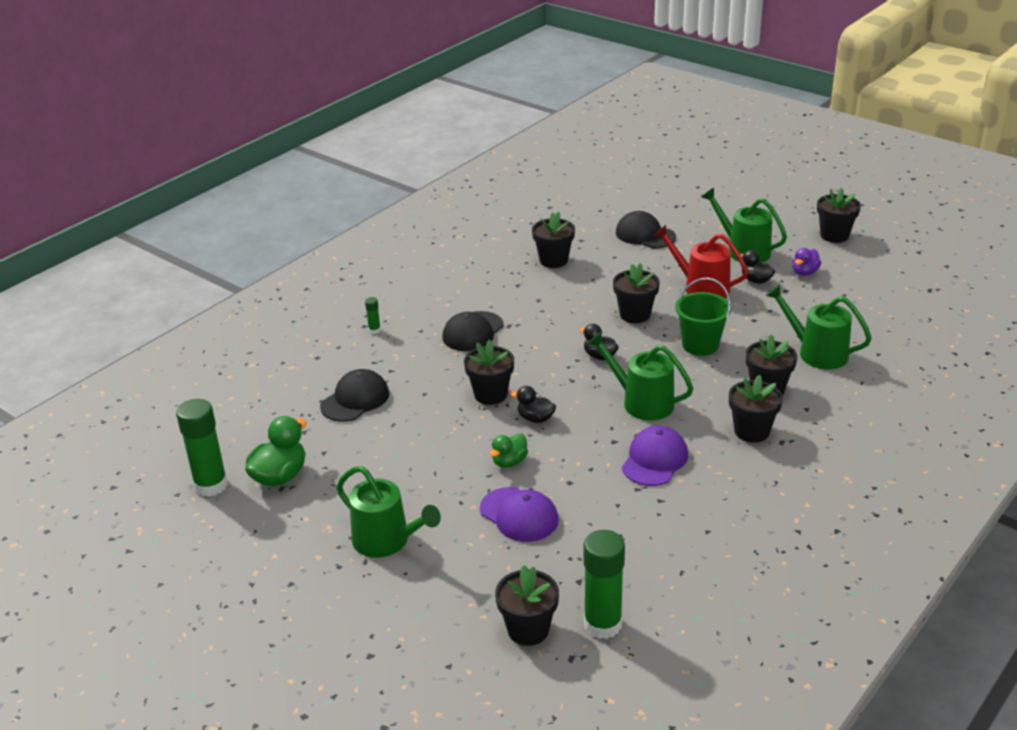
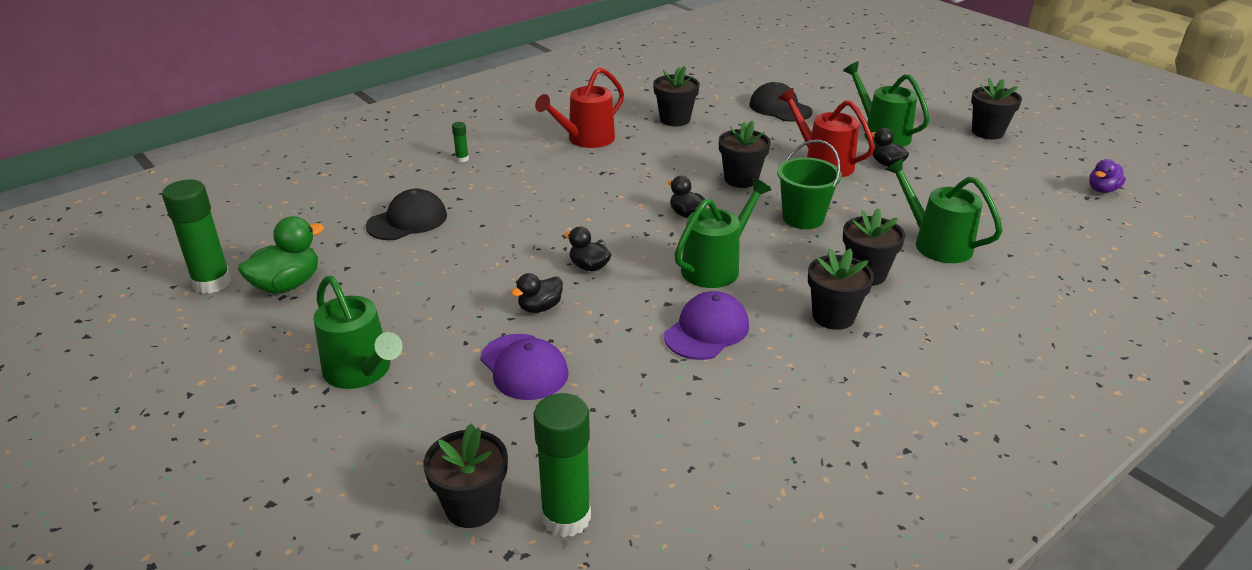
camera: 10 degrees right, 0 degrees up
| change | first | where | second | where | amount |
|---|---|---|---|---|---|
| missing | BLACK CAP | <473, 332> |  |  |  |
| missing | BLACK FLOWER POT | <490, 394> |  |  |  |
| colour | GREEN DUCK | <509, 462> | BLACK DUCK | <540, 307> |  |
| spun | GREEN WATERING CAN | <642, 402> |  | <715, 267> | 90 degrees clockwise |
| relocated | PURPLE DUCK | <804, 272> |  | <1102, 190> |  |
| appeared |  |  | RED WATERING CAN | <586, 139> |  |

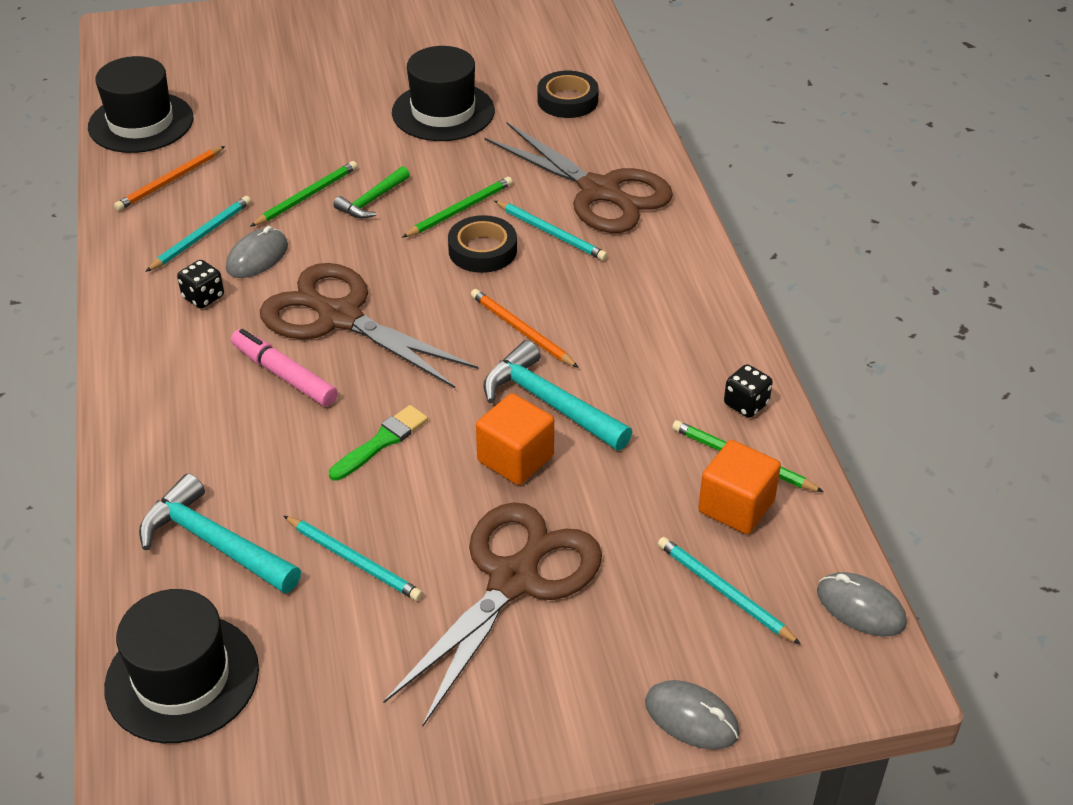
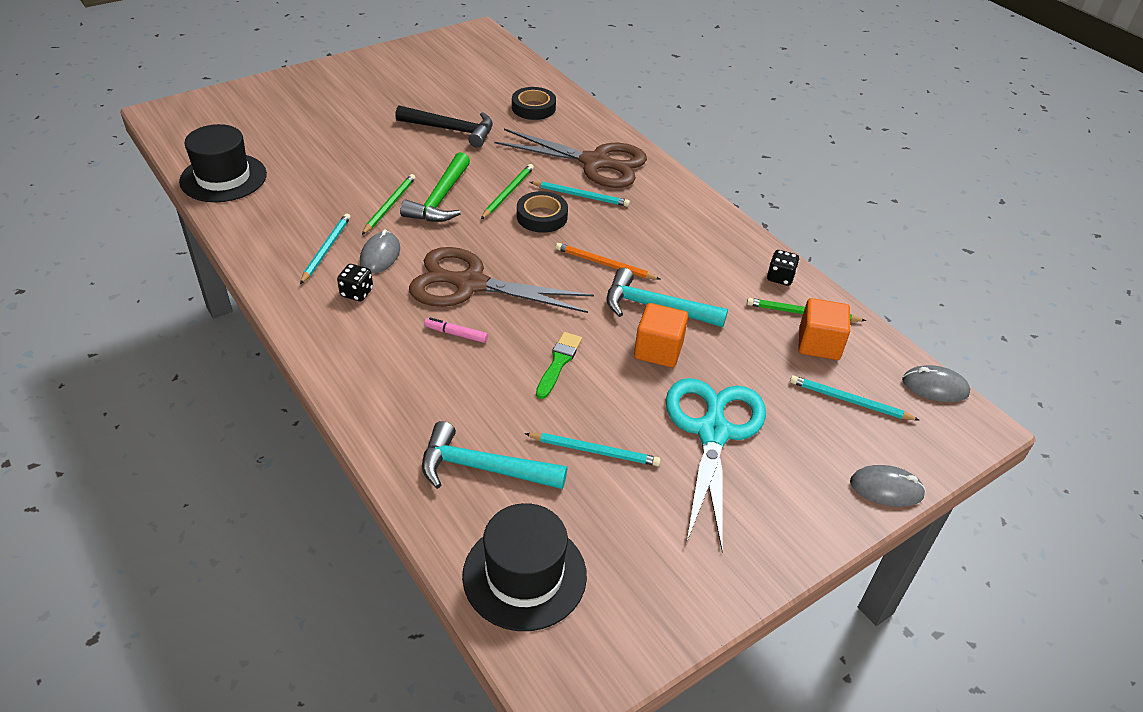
camera: 25 degrees left, 0 degrees up
| change | first | where | second | where | amount |
|---|---|---|---|---|---|
| missing | ORANGE PENCIL | <170, 181> |  |  |  |
| size | PINK MARKER | <284, 375> |  | <456, 334> | x0.61 |
| size | GREEN HAMMER | <372, 201> |  | <440, 199> | x1.65 |
| colour | BROWN SCISSORS | <513, 580> | TURQUOISE SCISSORS | <713, 432> |  |
| exchanged | BLACK HAT | <443, 112> | BLACK HAMMER | <452, 130> |  |

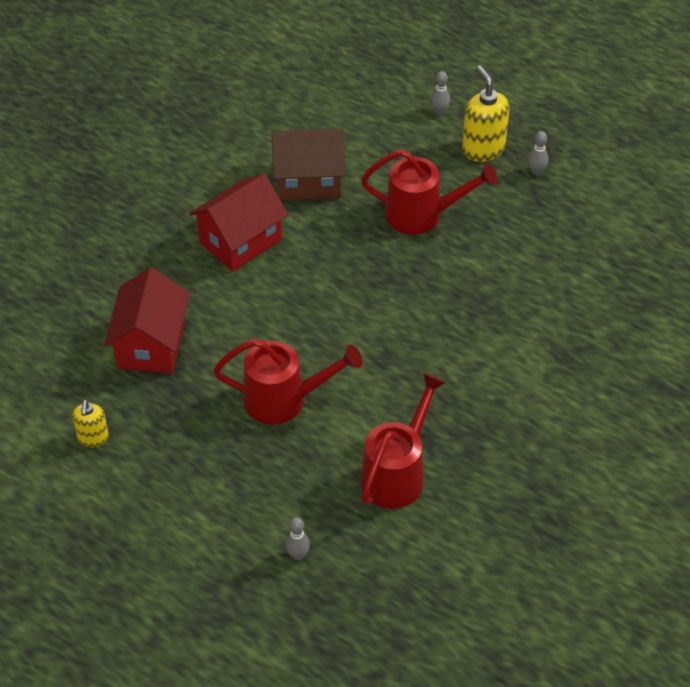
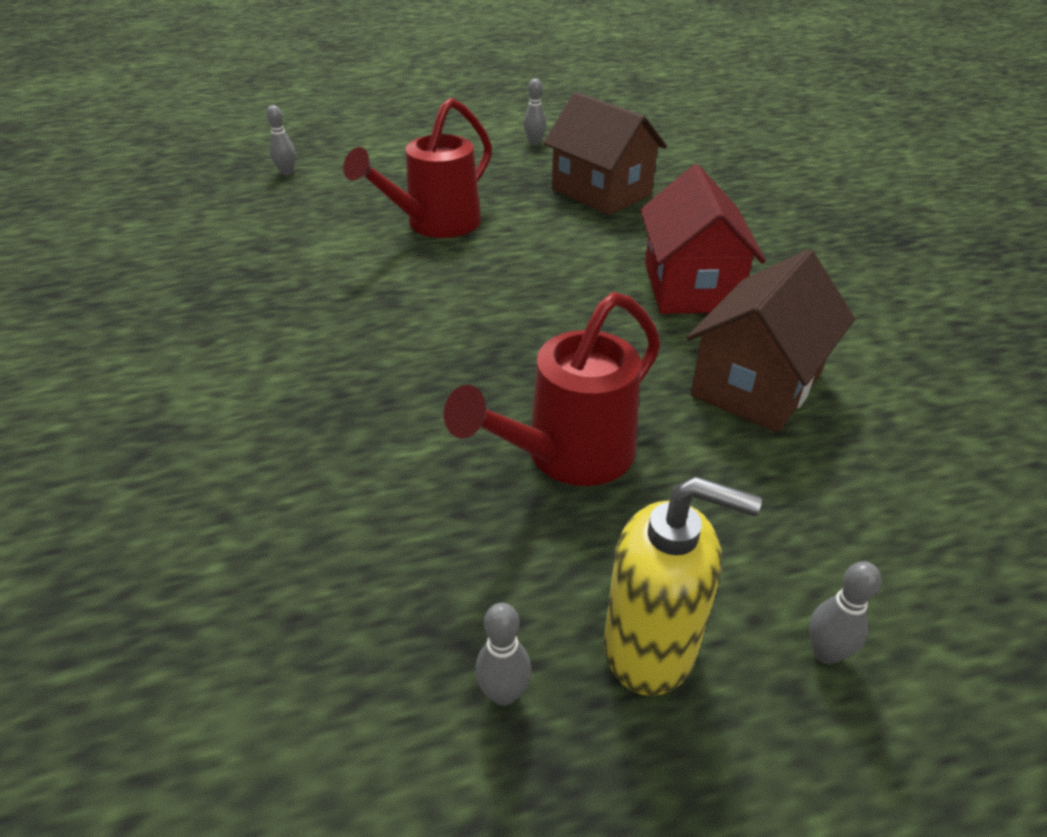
camera: 130 degrees right, 10 degrees down
| change | first | where | second | where | amount |
|---|---|---|---|---|---|
| exchanged | YELLOW SOAP DISPENSER | <93, 438> | GREY BOWLING PIN | <534, 142> |  |
| colour | RED HOUSE | <151, 344> | BROWN HOUSE | <601, 192> |  |
| missing | RED WATERING CAN | <397, 473> |  |  |  |

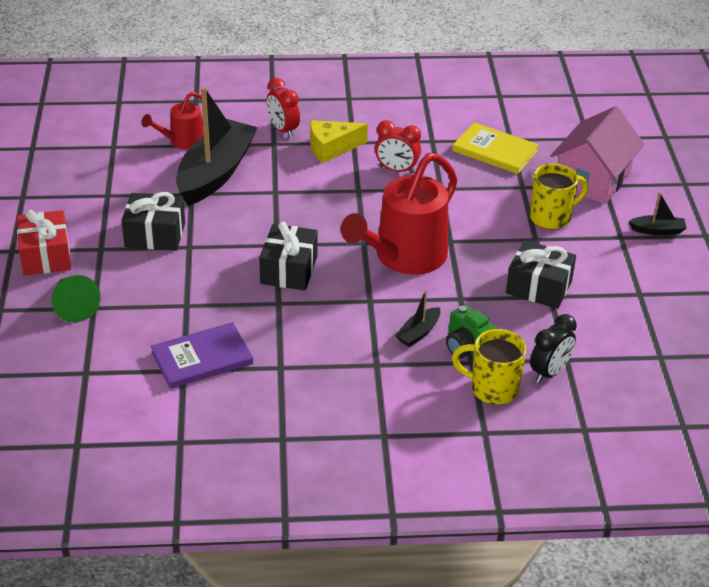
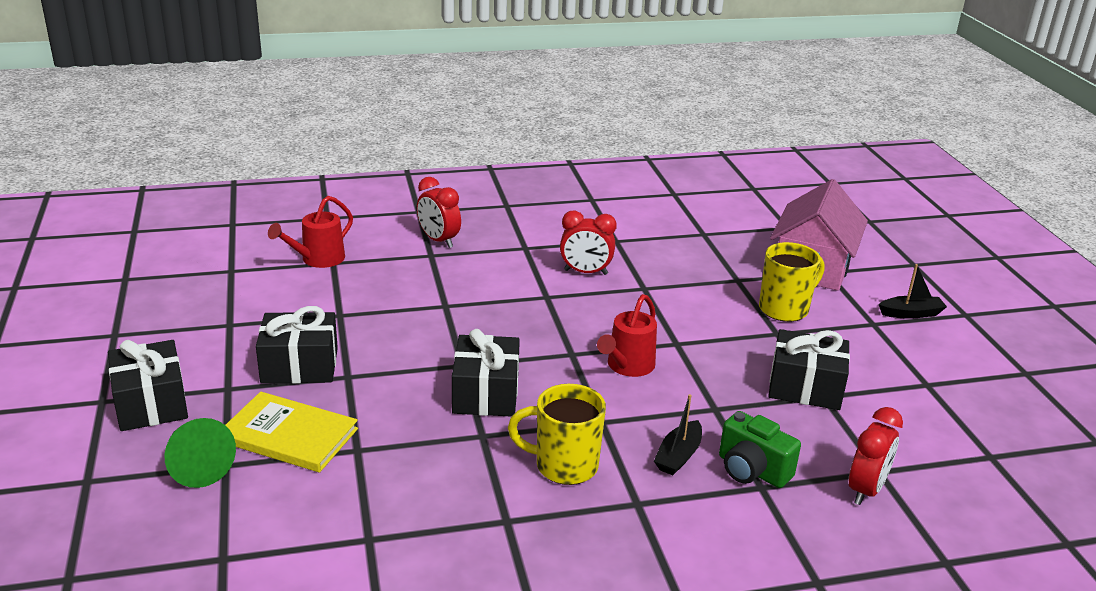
camera: 10 degrees left, 10 degrees down
| change | first | where | second | where | amount |
|---|---|---|---|---|---|
| colour | RED GIFT | <45, 256> | BLACK GIFT | <151, 403> |  |
| missing | PURPLE BOOK | <202, 358> |  |  |  |
| missing | BLACK BOAT | <215, 173> |  |  |  |
| missing | YELLOW CHEESE | <331, 148> |  |  |  |
| size | RED WATERING CAN | <404, 257> |  | <627, 367> | x0.52 |
| relocated | YELLOW BOOK | <495, 151> |  | <289, 435> |  |
| relocated | YELLOW MUG | <492, 389> |  | <564, 466> |  |
| colour | BLACK CLOCK | <549, 372> | RED CLOCK | <865, 490> |  |

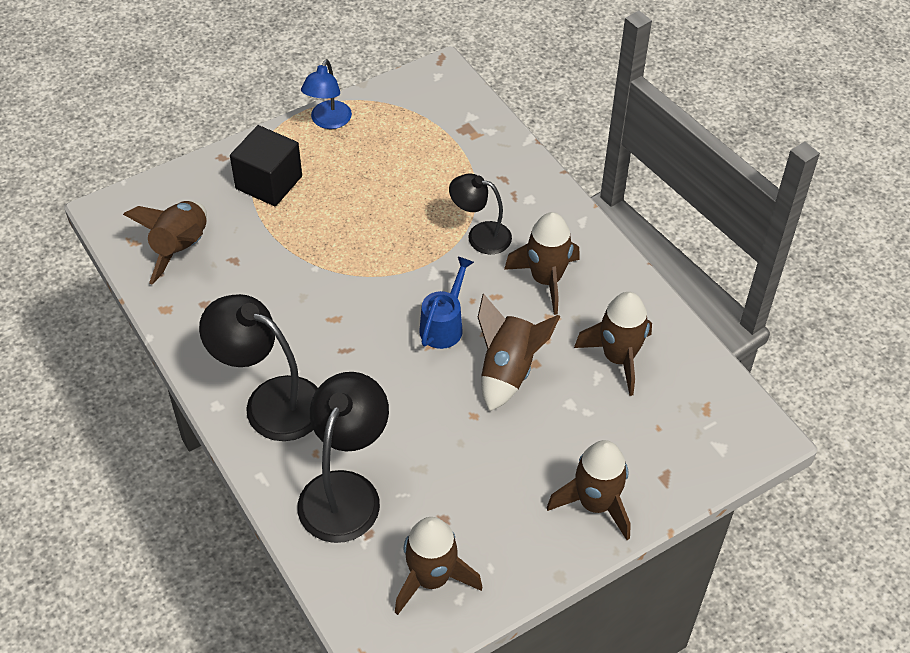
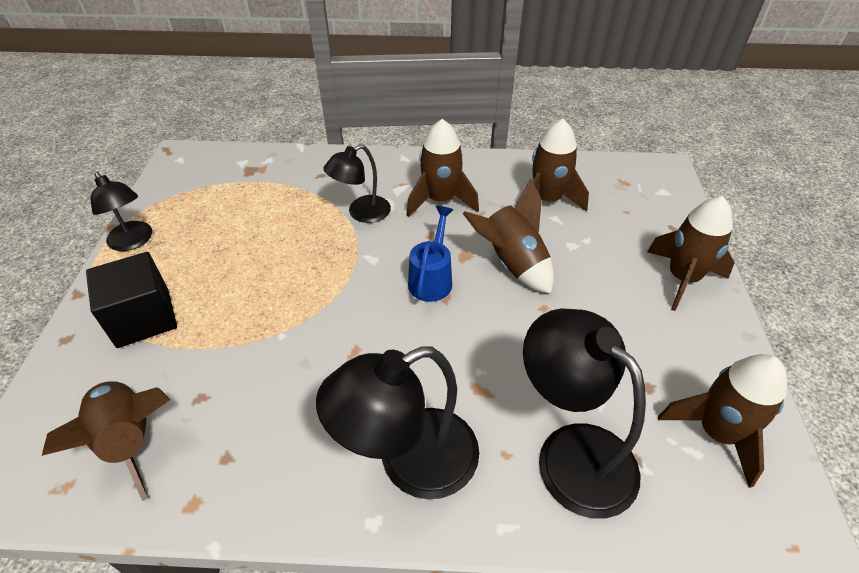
camera: 55 degrees left, 5 degrees down
| change | first | where | second | where | amount |
|---|---|---|---|---|---|
| colour | BLUE LAMP | <328, 121> | BLACK LAMP | <133, 242> |  |
| spun | BLUE WATERING CAN | <444, 325> |  | <432, 279> | 45 degrees clockwise |

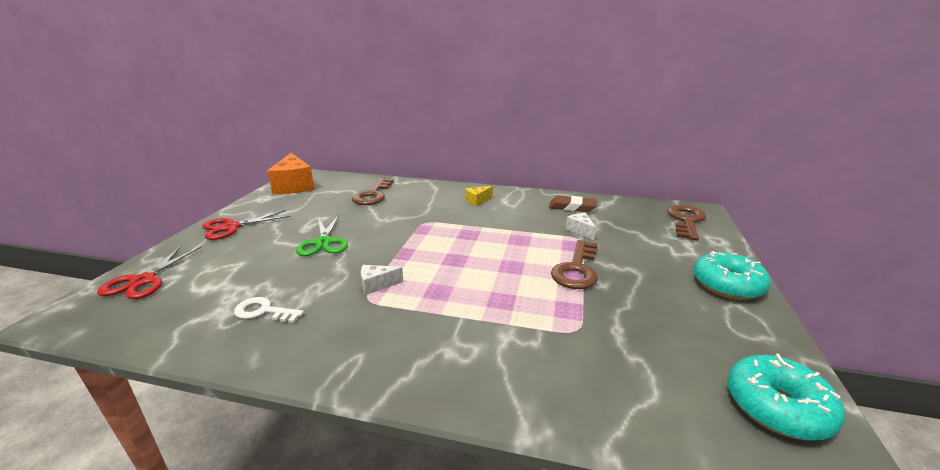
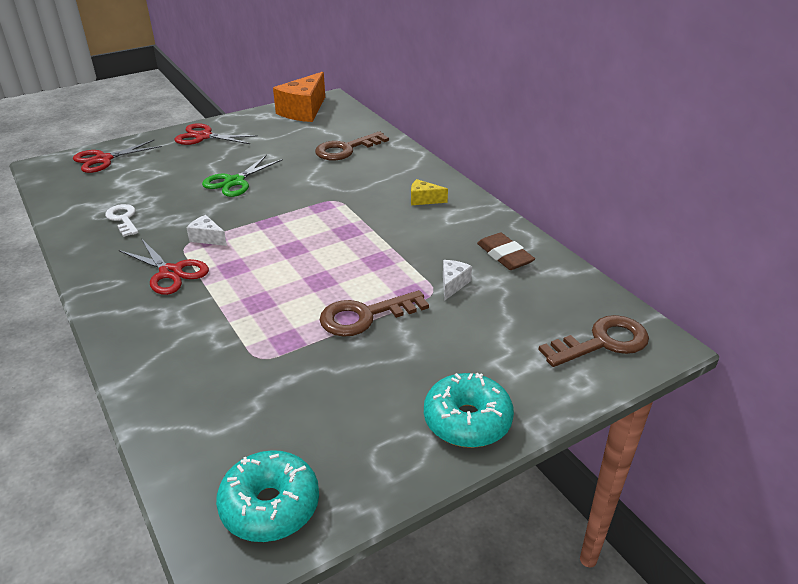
camera: 45 degrees right, 10 degrees up
| change | first | where | second | where | amount |
|---|---|---|---|---|---|
| appeared |  |  | RED SCISSORS | <170, 272> |  |

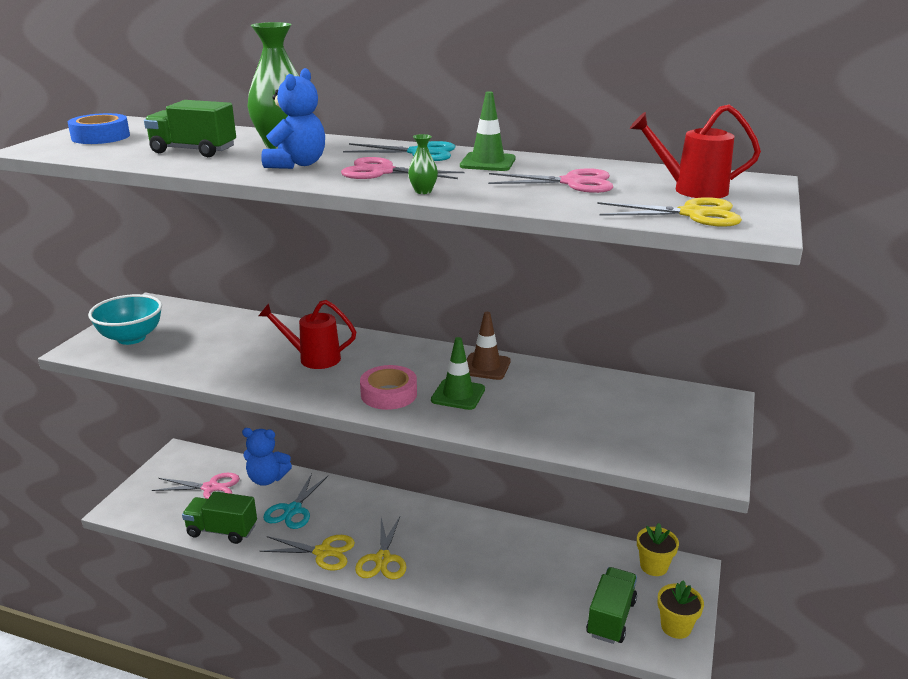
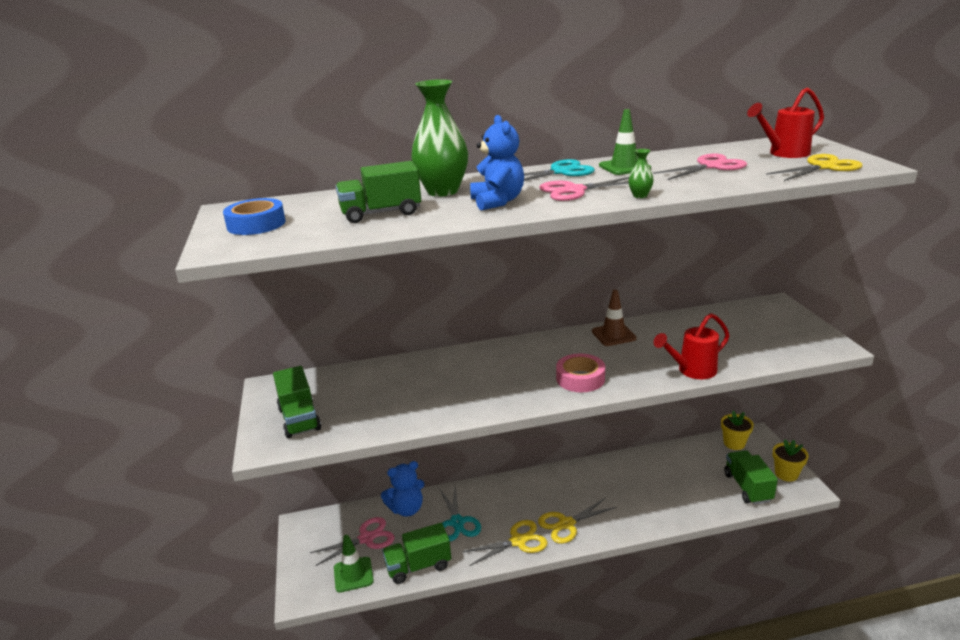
camera: 30 degrees left, 0 degrees up
| change | first | where | second | where | amount |
|---|---|---|---|---|---|
| exchanged | TURQUOISE BOWL | <131, 338> | GREEN TRUCK | <299, 419> |  |
| relocated | RED WATERING CAN | <313, 358> |  | <692, 371> |  |
| spun | YELLOW SCISSORS | <383, 559> |  | <566, 524> | 90 degrees clockwise |
| relocated | GREEN TRAFFIC CONE | <458, 395> |  | <353, 574> |  |

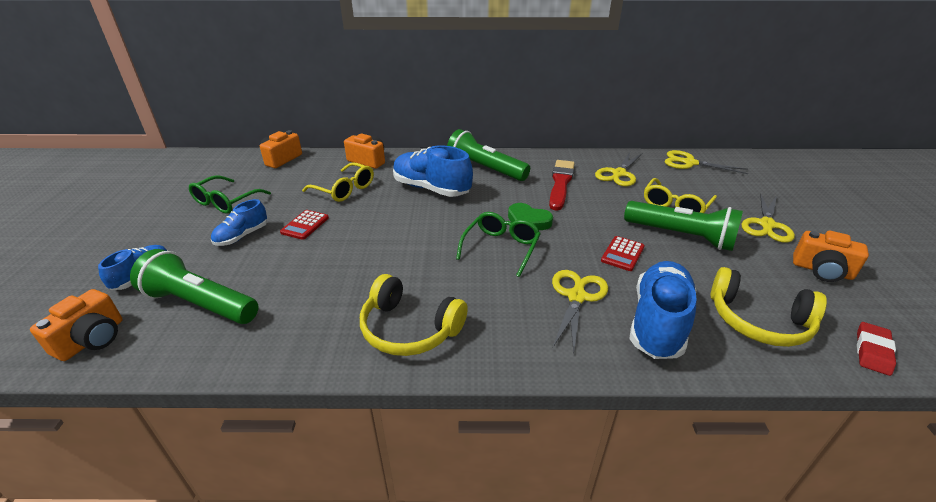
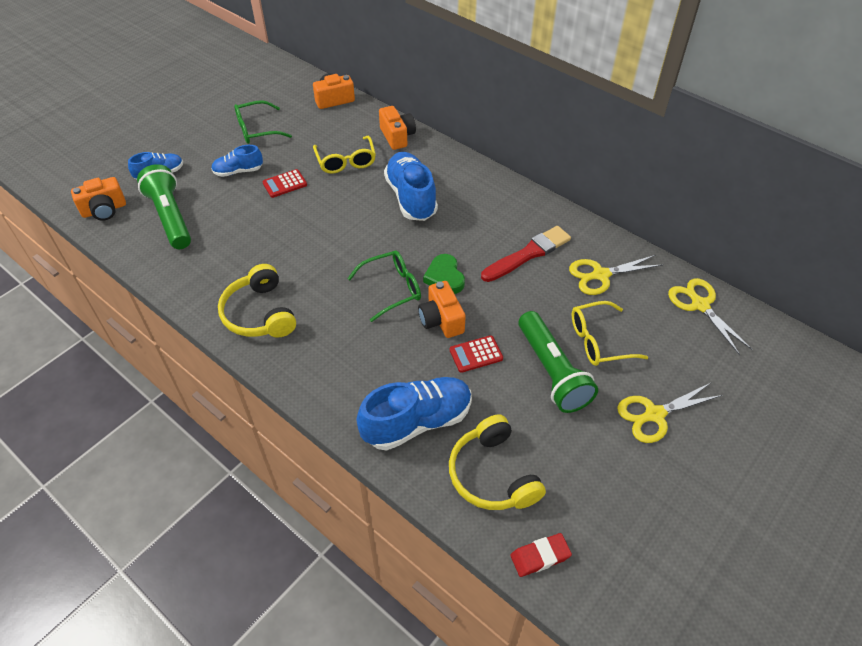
camera: 40 degrees right, 15 degrees up
| change | first | where | second | where | amount |
|---|---|---|---|---|---|
| missing | GREEN FLASHLIGHT | <485, 169> |  |  |  |
| missing | YELLOW SCISSORS | <576, 296> |  |  |  |
| relocated | ORANGE CAMERA | <822, 270> |  | <441, 320> |  |

